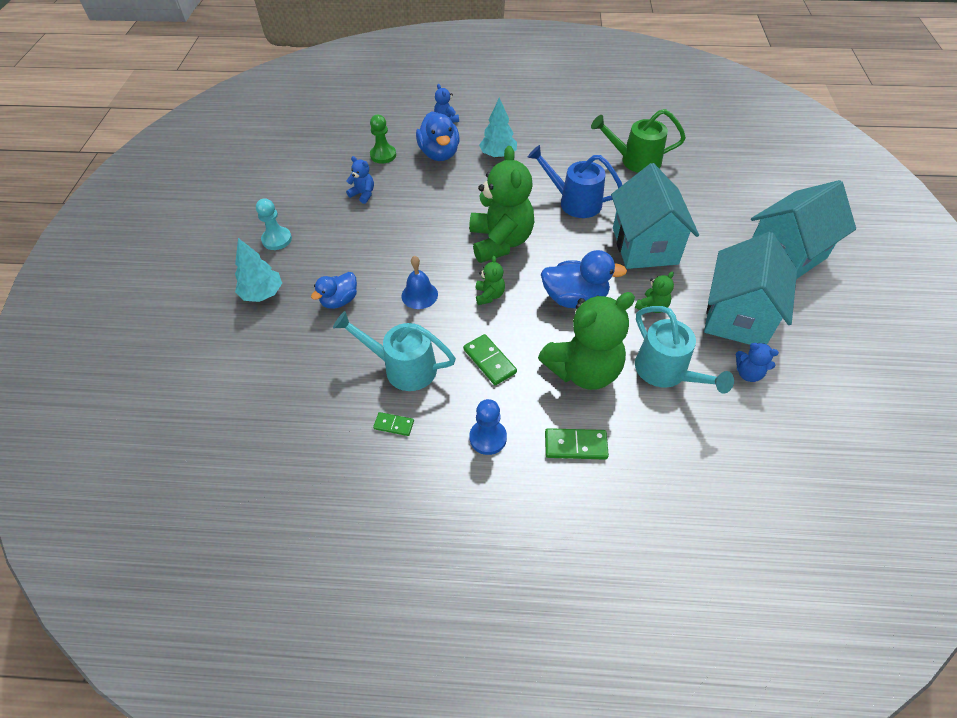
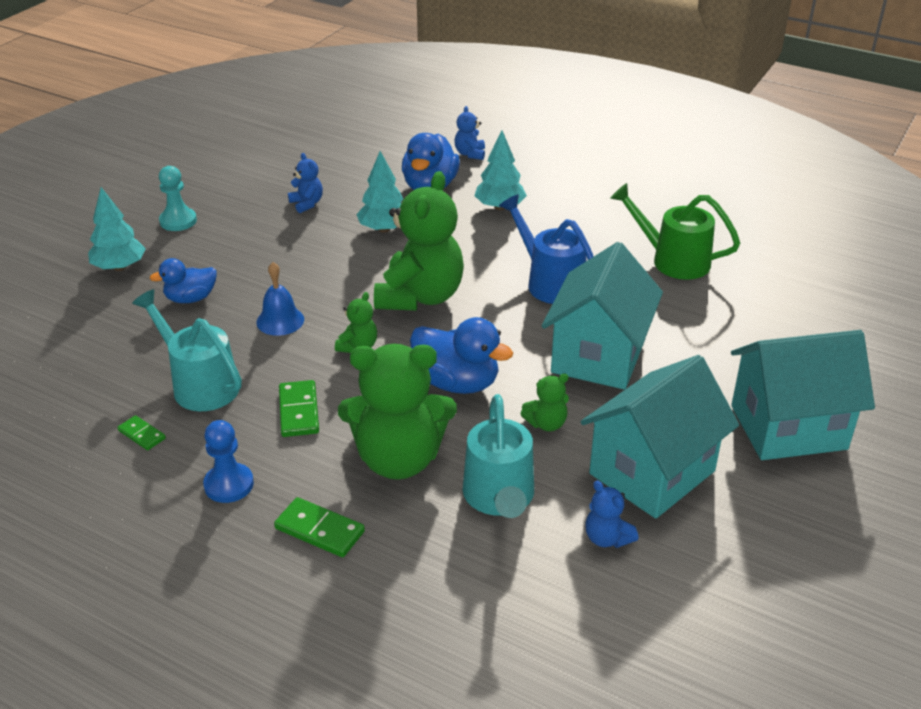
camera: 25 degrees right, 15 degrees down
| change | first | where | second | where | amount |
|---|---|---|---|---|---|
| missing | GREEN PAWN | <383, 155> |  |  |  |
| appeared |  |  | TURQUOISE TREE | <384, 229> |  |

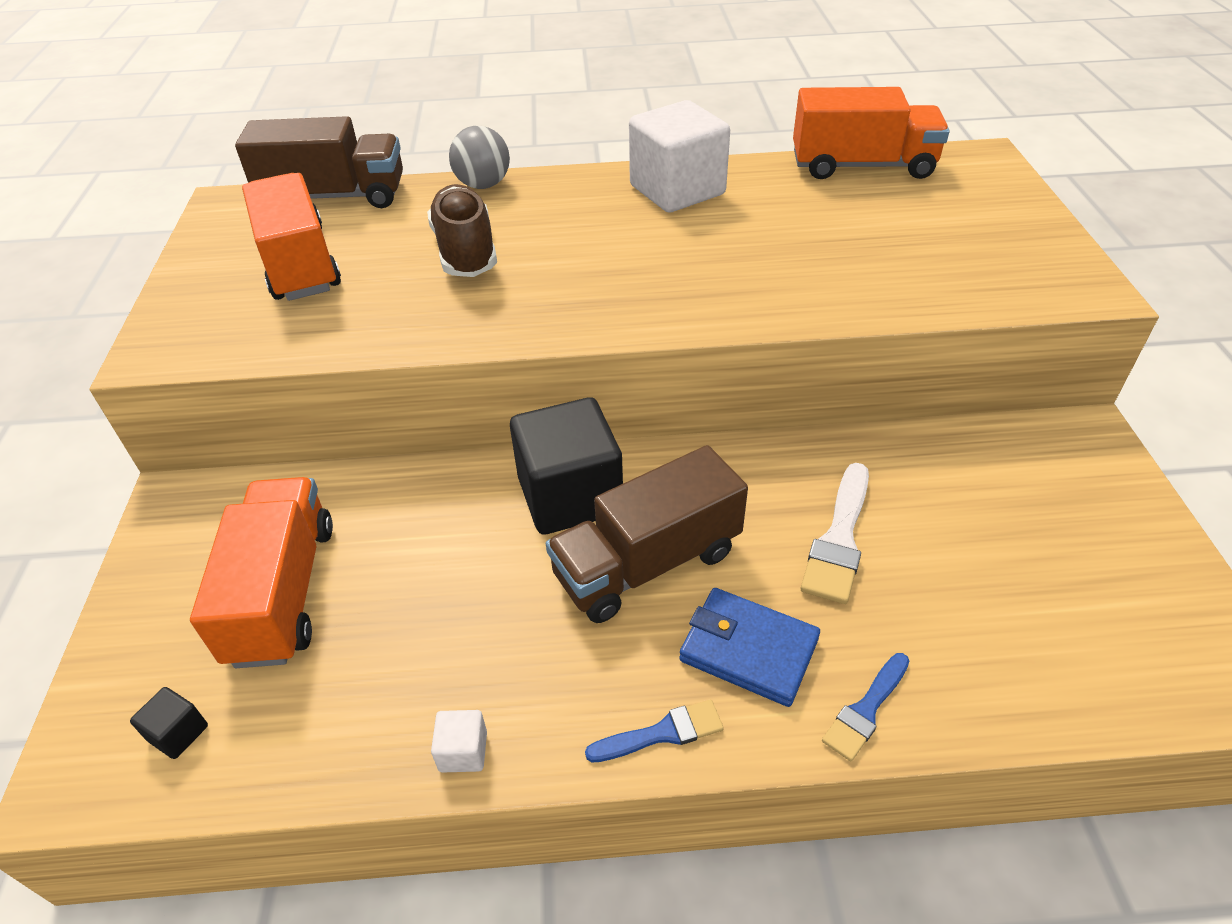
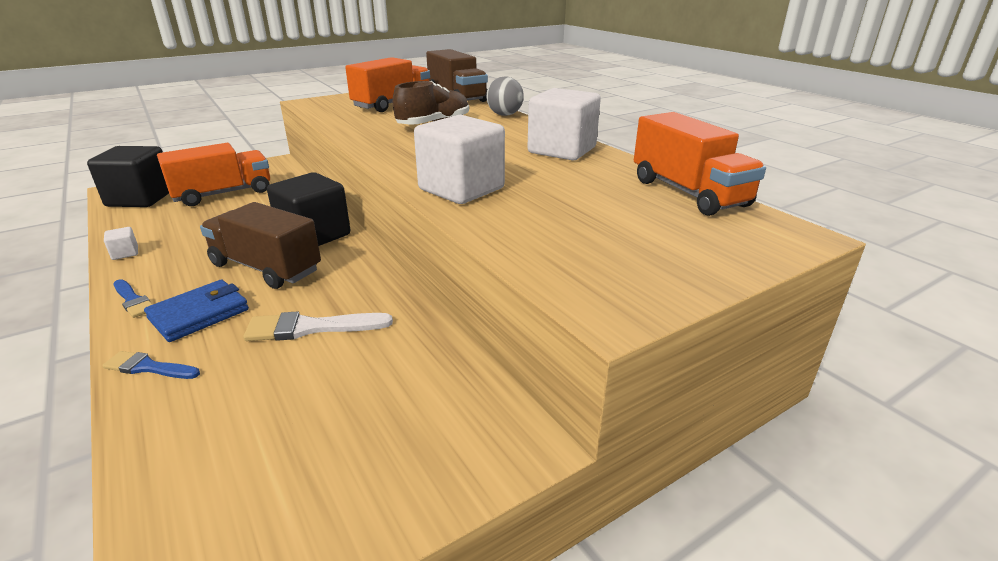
camera: 60 degrees right, 15 degrees down
| change | first | where | second | where | amount |
|---|---|---|---|---|---|
| size | BLACK CUBE | <178, 733> |  | <140, 198> | x2.48 |
| spun | BLUE WALLET | <748, 650> |  | <199, 314> | 45 degrees clockwise |
| appeared |  |  | WHITE CUBE | <461, 189> |  |

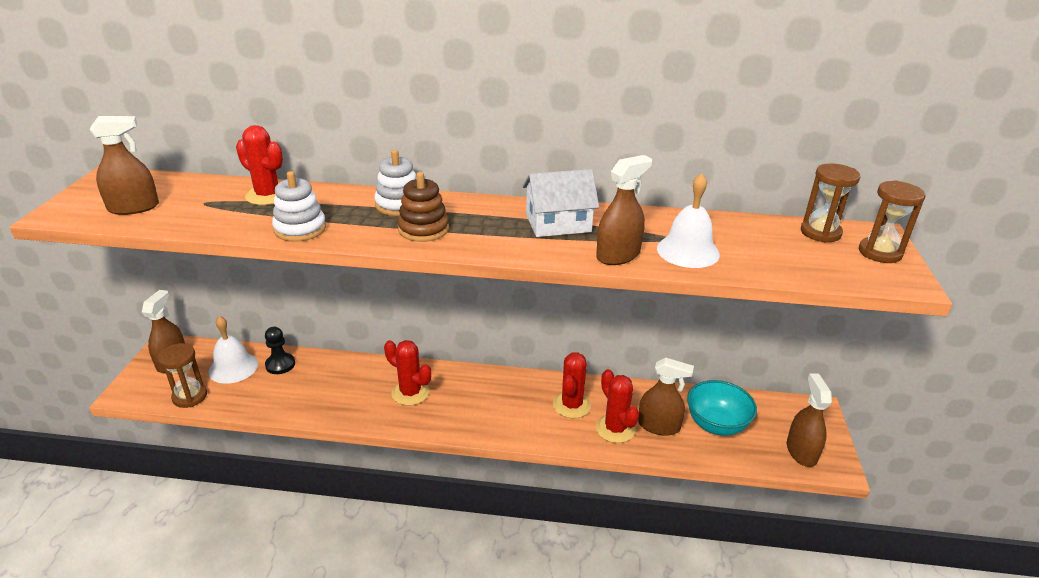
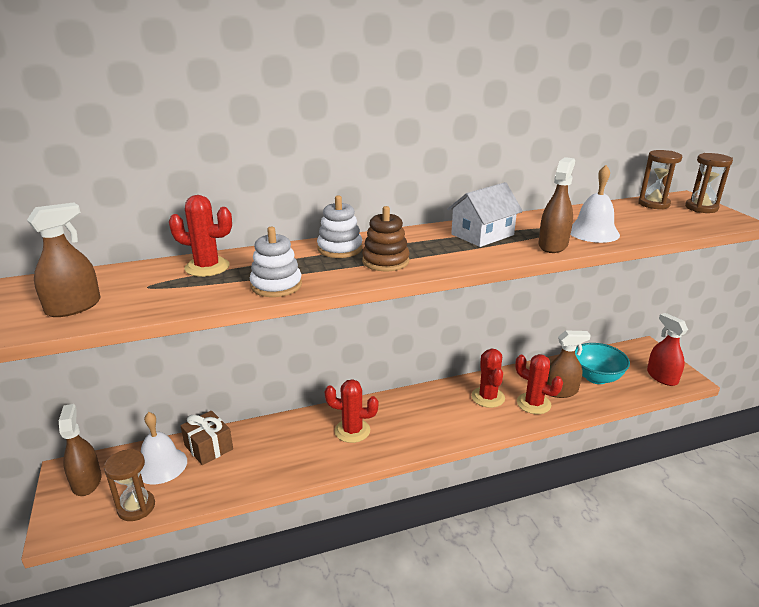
camera: 25 degrees left, 5 degrees down
| change | first | where | second | where | amount |
|---|---|---|---|---|---|
| exchanged | BLACK PAWN | <280, 365> | BROWN GIFT | <209, 447> |  |
| colour | BROWN SPRAY BOTTLE | <801, 451> | RED SPRAY BOTTLE | <662, 377> |  |

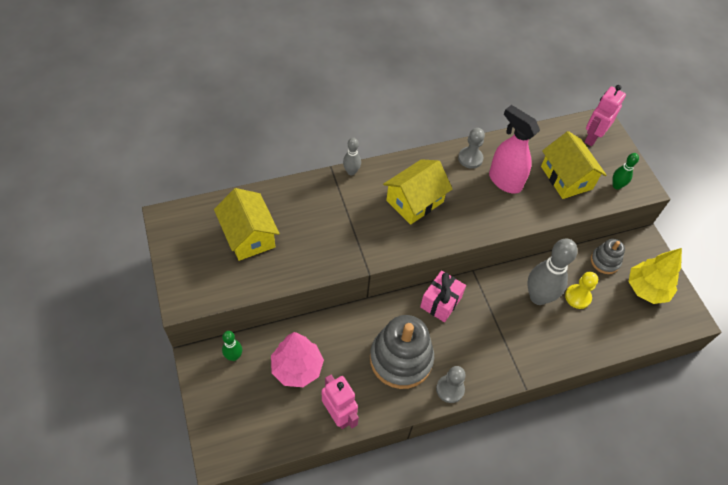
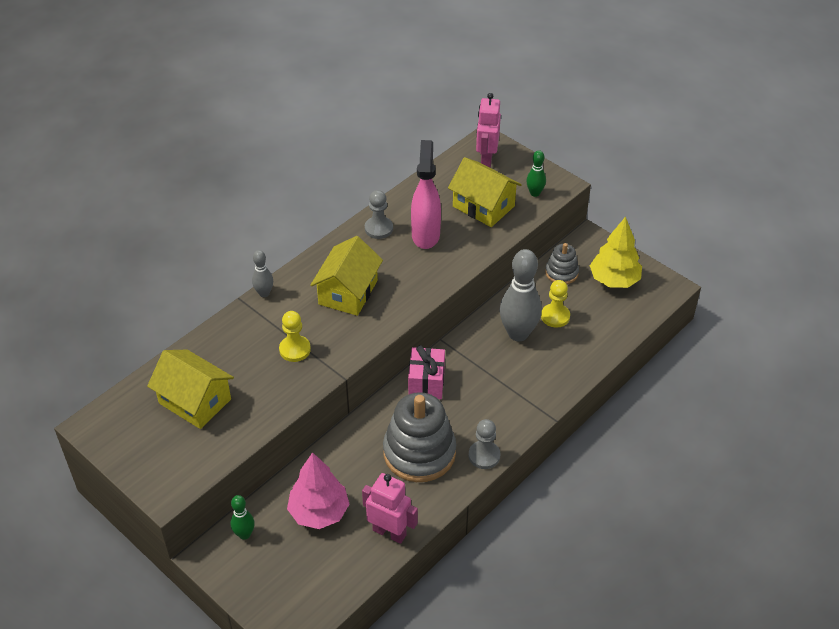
camera: 25 degrees left, 10 degrees down
| change | first | where | second | where | amount |
|---|---|---|---|---|---|
| spun | PINK SPRAY BOTTLE | <504, 181> |  | <425, 235> | 75 degrees clockwise |
| appeared |  |  | YELLOW PAWN | <295, 349> |  |

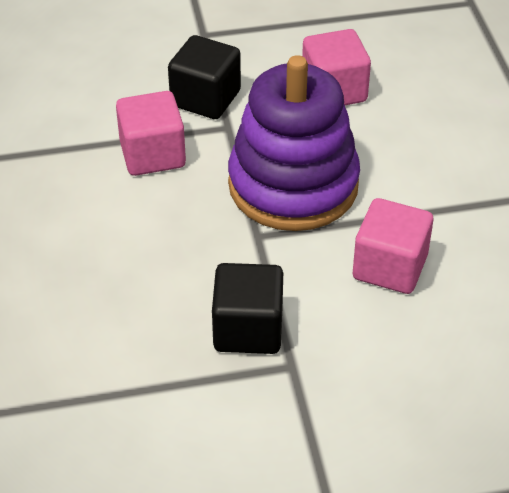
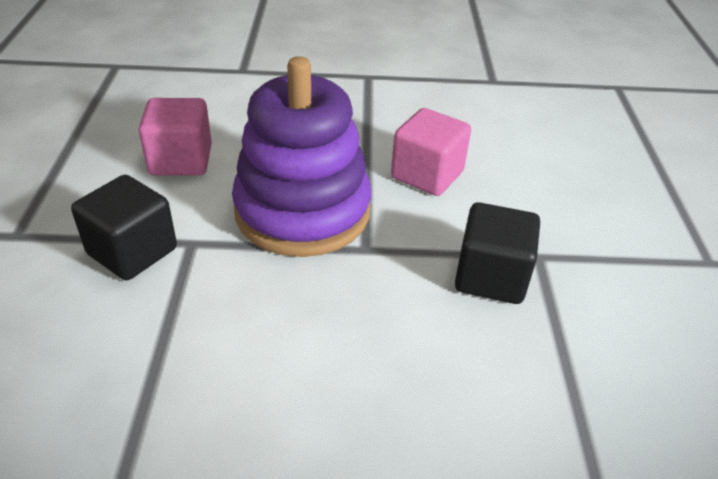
camera: 80 degrees left, 5 degrees down
| change | first | where | second | where | amount |
|---|---|---|---|---|---|
| missing | PINK CUBE | <152, 154> |  |  |  |

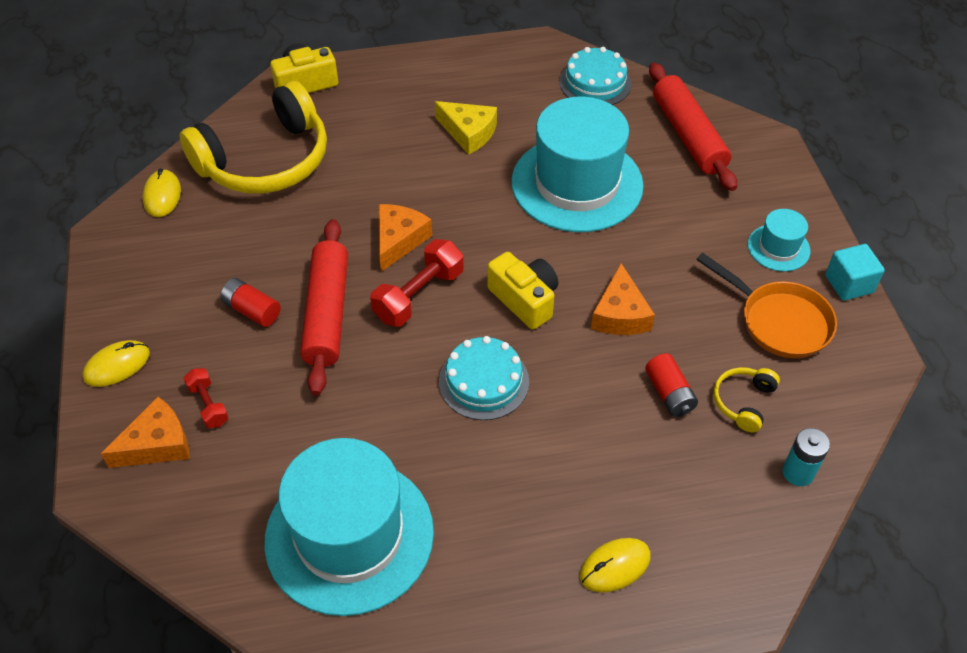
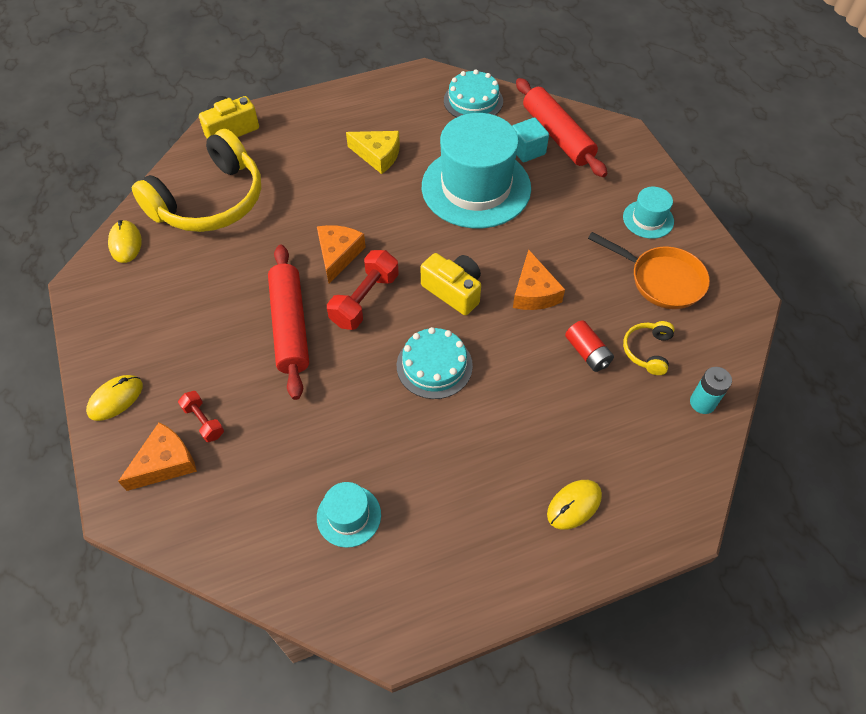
camera: 10 degrees left, 5 degrees up
| change | first | where | second | where | amount |
|---|---|---|---|---|---|
| missing | RED BATTERY | <252, 310> |  |  |  |
| size | TURQUOISE HAT | <349, 535> |  | <349, 516> | x0.45 |
| relocated | TURQUOISE CUBE | <849, 284> |  | <527, 150> |  |

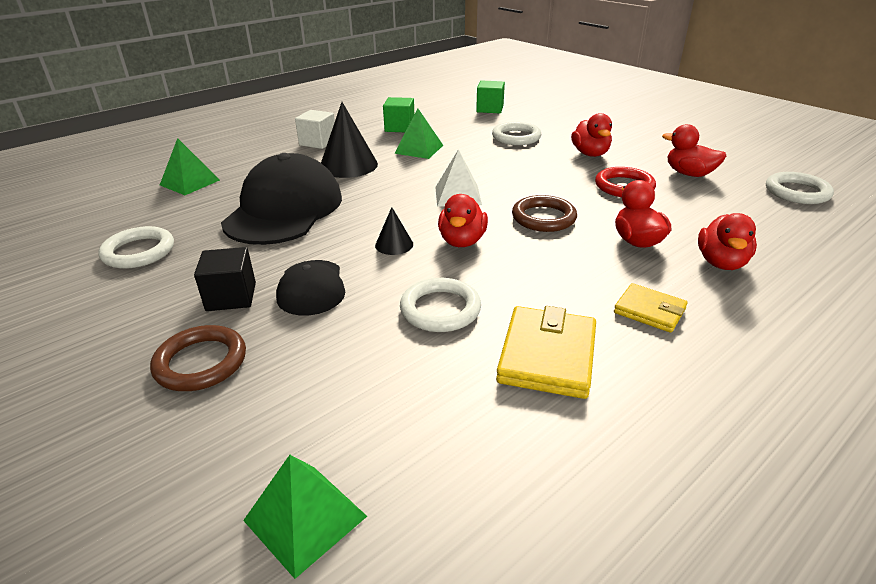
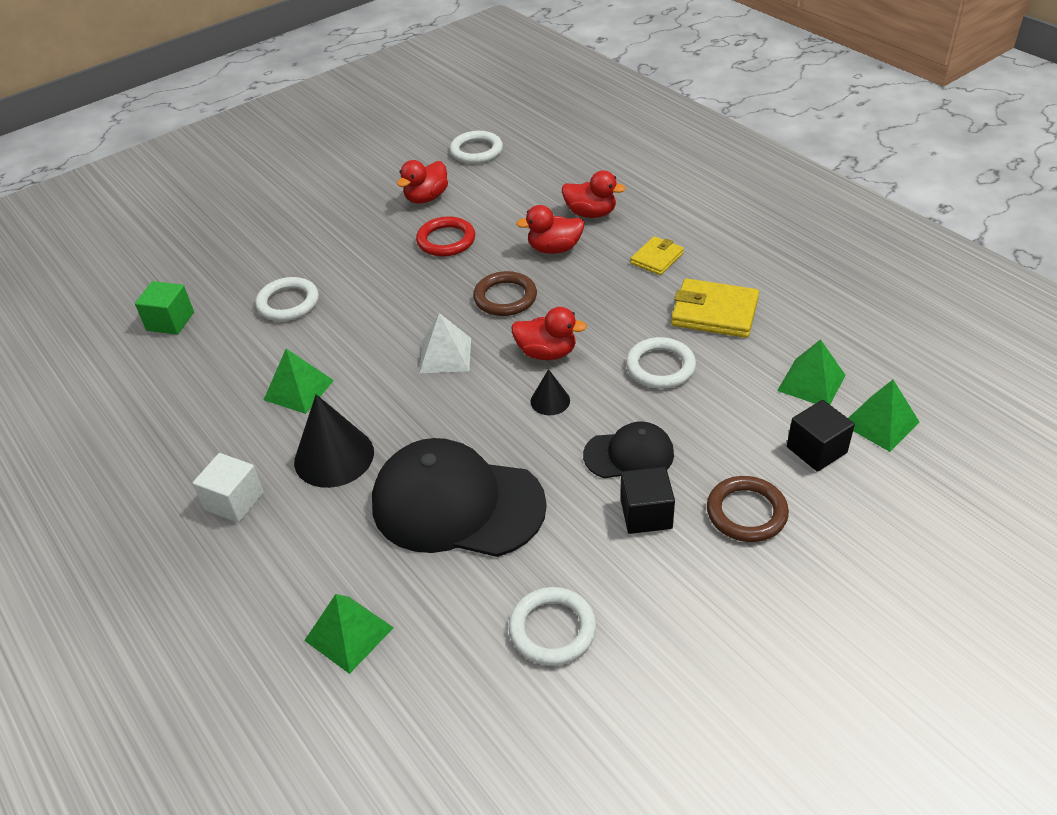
camera: 85 degrees left, 10 degrees up
| change | first | where | second | where | amount |
|---|---|---|---|---|---|
| missing | GREEN CUBE | <399, 127> |  |  |  |
| missing | RED DUCK | <590, 154> |  |  |  |
| appeared |  |  | GREEN PYRAMID | <811, 382> |  |
| appeared |  |  | BLACK CUBE | <816, 450> |  |

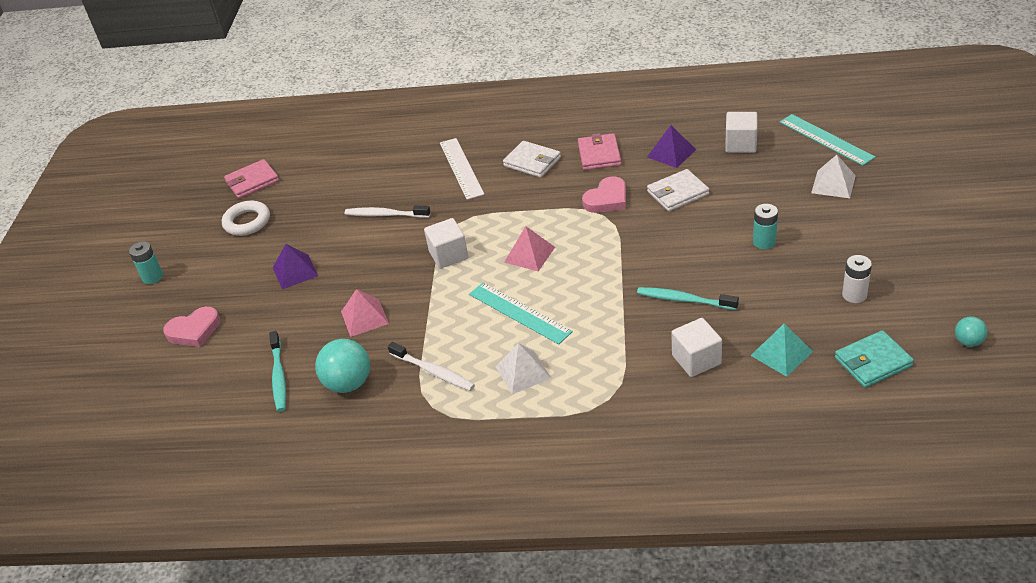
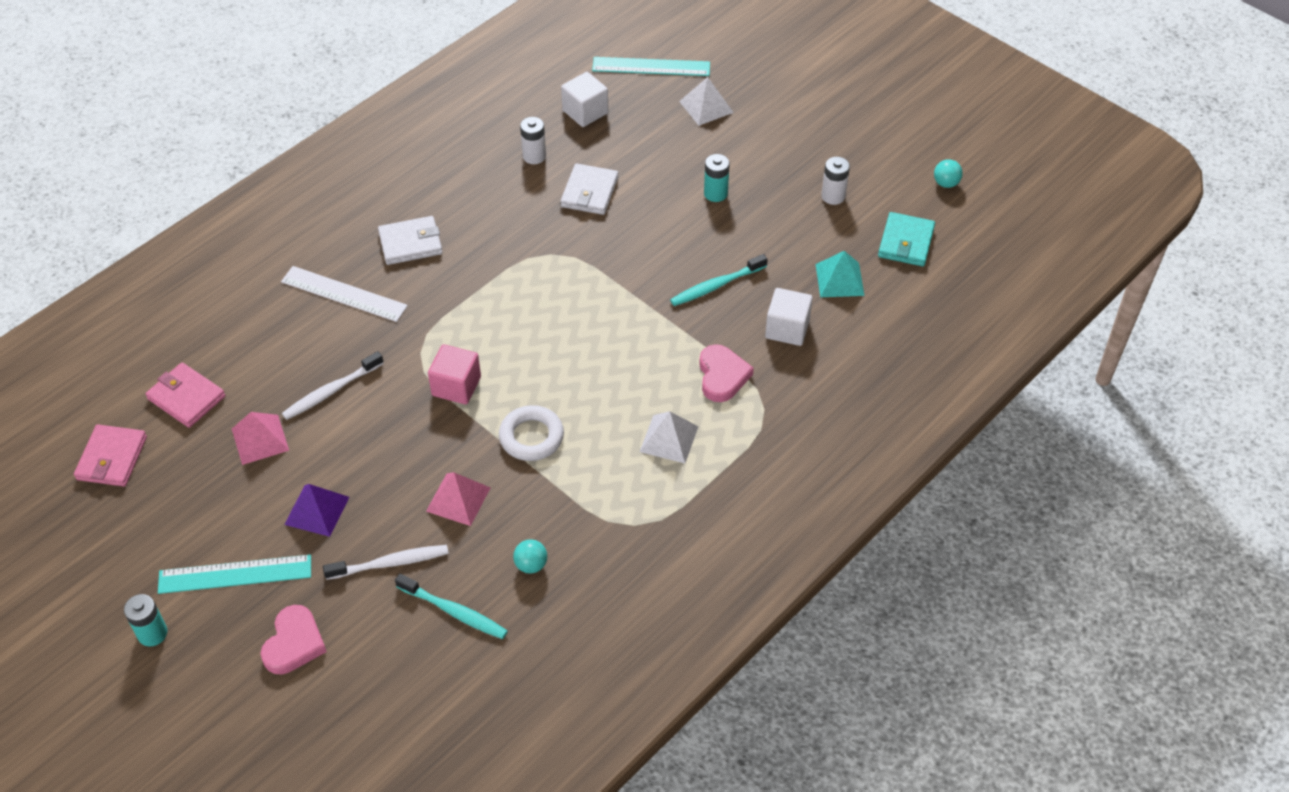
camera: 55 degrees left, 10 degrees up
| change | first | where | second | where | amount |
|---|---|---|---|---|---|
| relocated | WHITE RING | <247, 222> |  | <531, 437> |  |
| size | TURQUOISE BALL | <348, 383> |  | <531, 565> | x0.53 |
| relocated | WHITE TOOTHBRUSH | <433, 371> |  | <390, 563> |  |
| colour | WHITE CUBE | <448, 255> | PINK CUBE | <456, 386> |  |
| relocated | TURQUOISE RULER | <519, 312> |  | <235, 574> |  |
| relocated | PINK PYRAMID | <529, 254> |  | <260, 439> |  |
| relocated | PINK WALLET | <599, 154> |  | <186, 398> |  |
| relocated | PINK HEART | <607, 199> |  | <722, 376> |  |
| exchanged | PURPLE PYRAMID | <671, 153> | WHITE BATTERY | <534, 156> |  |

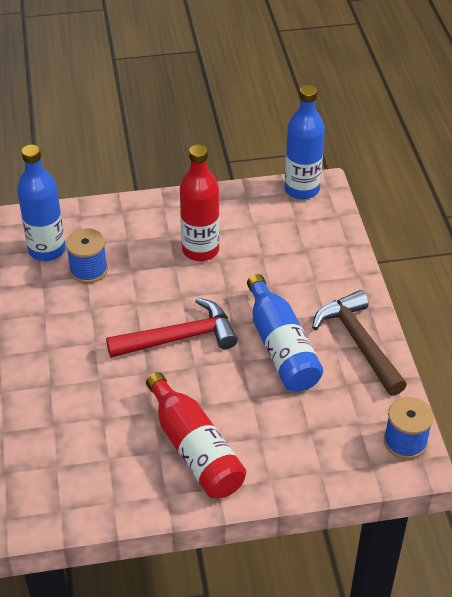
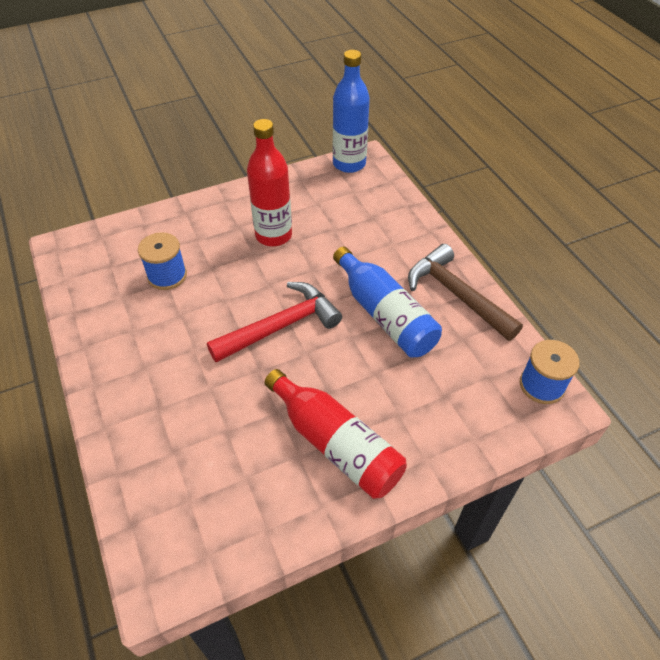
camera: 15 degrees left, 5 degrees up
| change | first | where | second | where | amount |
|---|---|---|---|---|---|
| missing | BLUE BOTTLE | <47, 250> |  |  |  |

